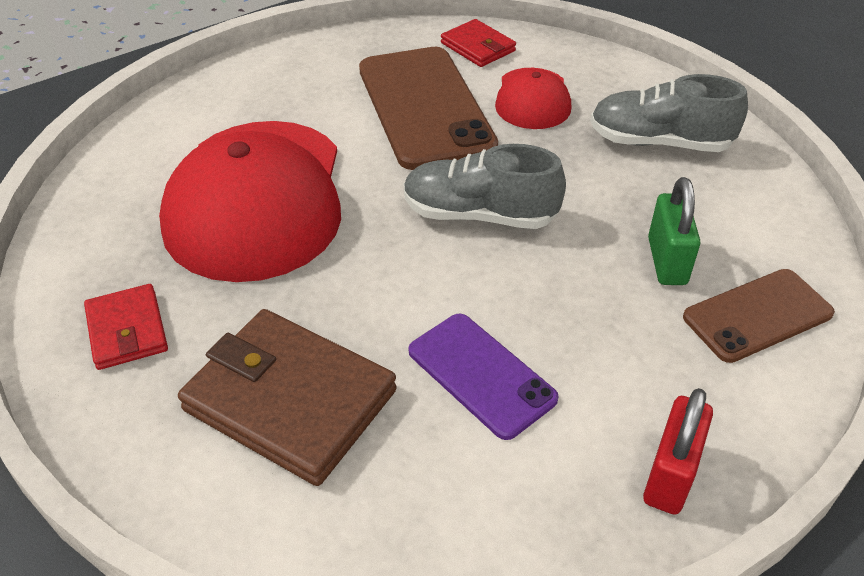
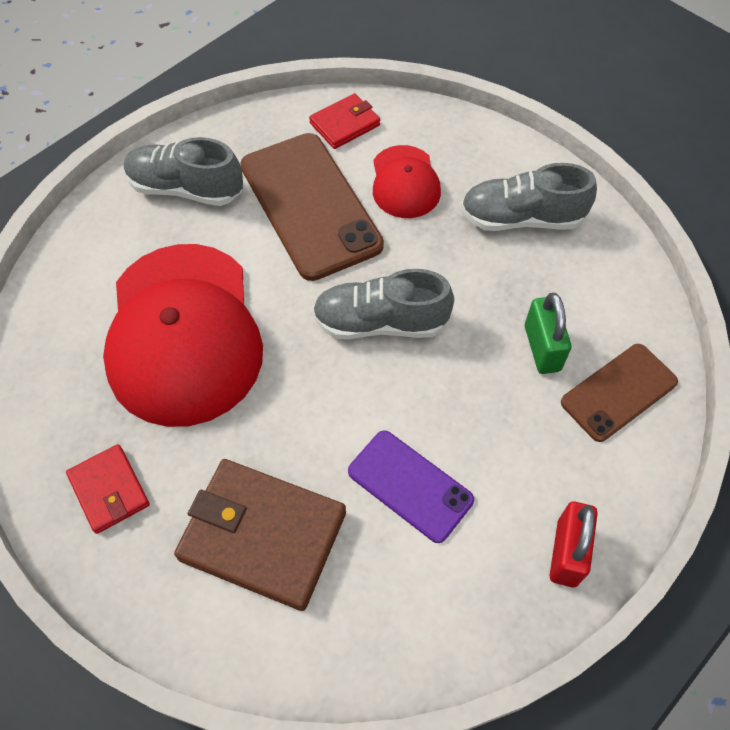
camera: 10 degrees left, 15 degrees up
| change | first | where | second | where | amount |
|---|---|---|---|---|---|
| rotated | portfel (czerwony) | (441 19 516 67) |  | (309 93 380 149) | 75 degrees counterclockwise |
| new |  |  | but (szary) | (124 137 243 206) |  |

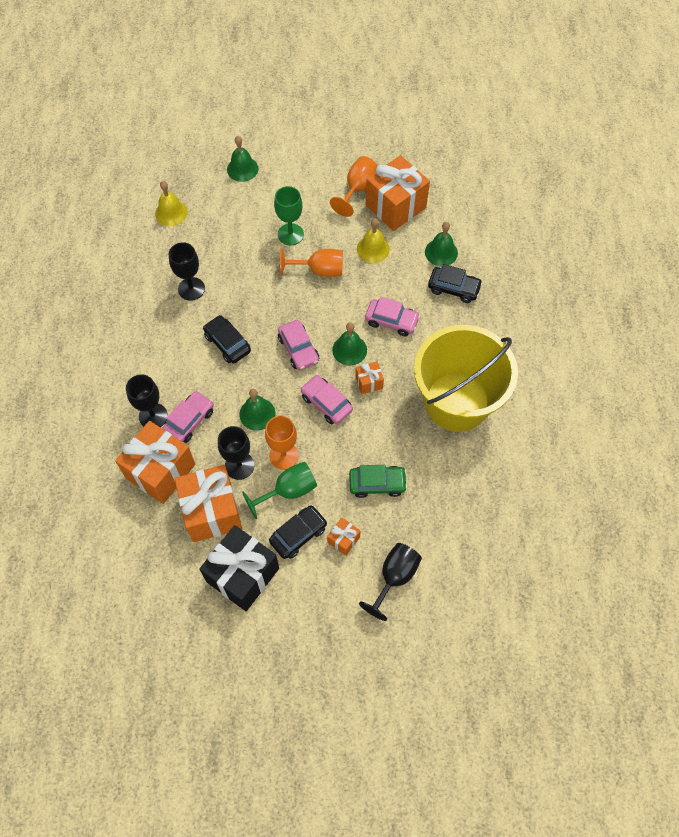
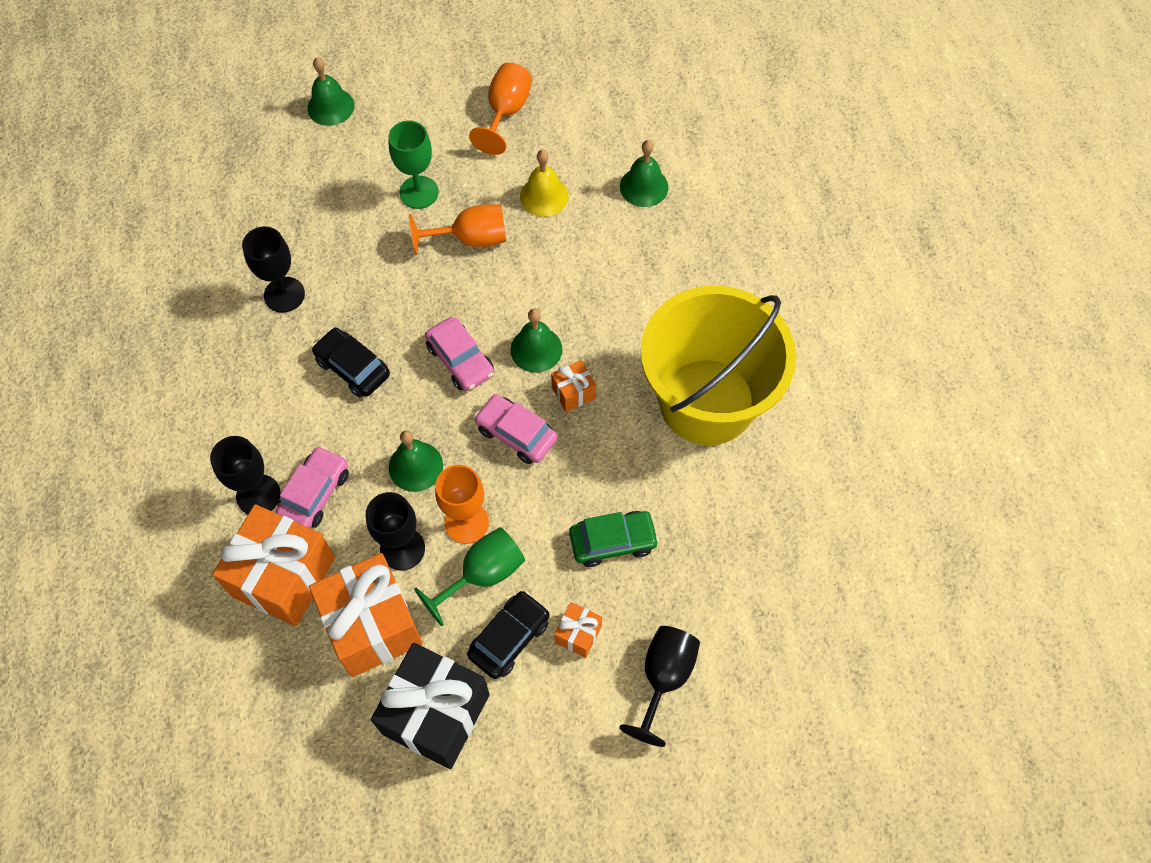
camera: 10 degrees left, 0 degrees up
| change | first | where | second | where | amount |
|---|---|---|---|---|---|
| gone | dzwonek (żółty) | (155 181 188 226) |  |  |  |
| gone | samochód (różowy) | (365 297 420 336) |  |  |  |
| gone | prezent (pomarańczowy) | (366 155 430 231) |  |  |  |
| gone | samochód (czarny) | (428 264 483 303) |  |  |  |

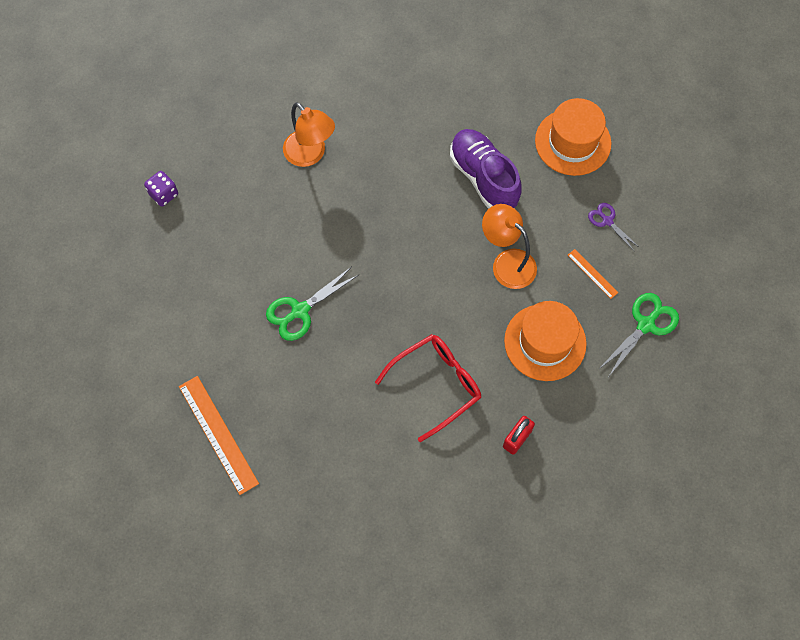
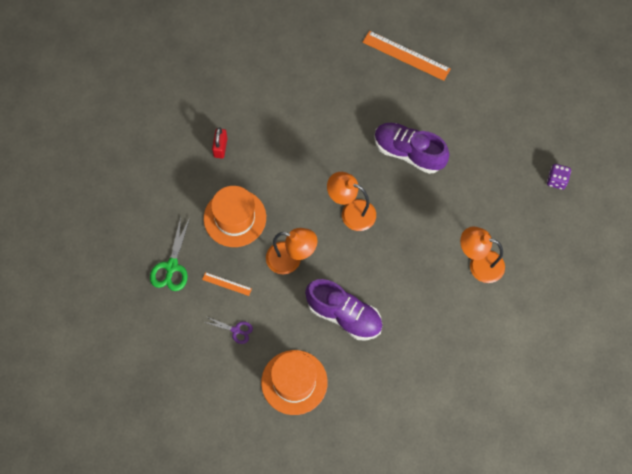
camera: 150 degrees right, 0 degrees up
| change | first | where | second | where | amount |
|---|---|---|---|---|---|
| swapped | nożyczki (zielony) | (266 267 358 341) | but (fioletowy) | (374 123 449 174) |  |
| gone | okulary (czerwony) | (375 334 481 442) |  |  |  |
| new |  |  | lampka (pomarańczowy) | (327 172 376 231) |  |

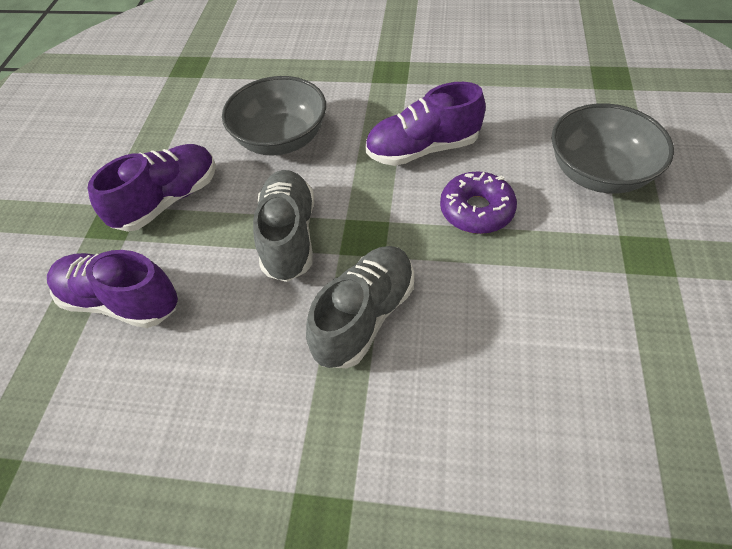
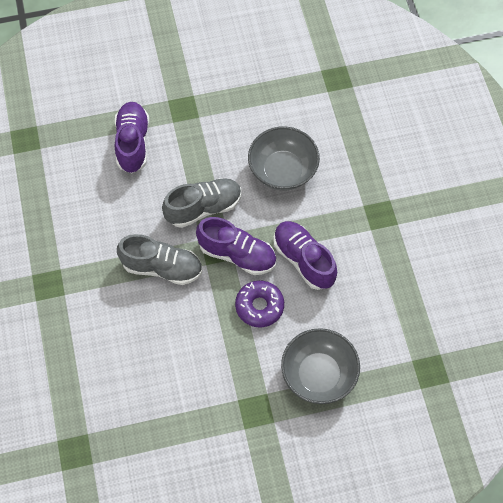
camera: 65 degrees right, 10 degrees up
| change | first | where | second | where | amount |
|---|---|---|---|---|---|
| shifted | but (fioletowy) | (88 144 216 232) |  | (196 217 276 275) |  |

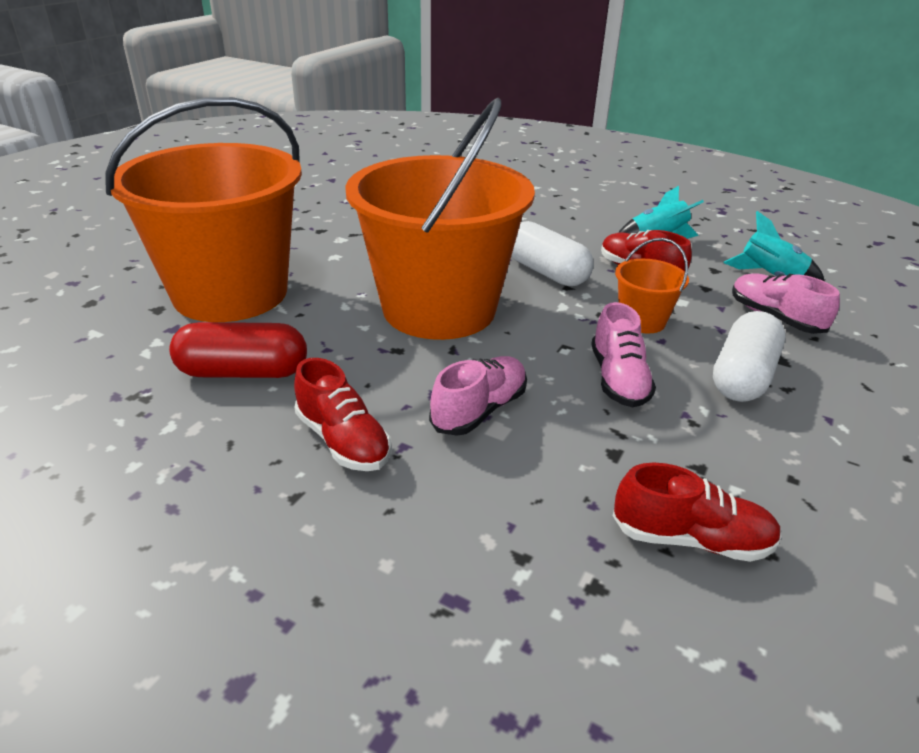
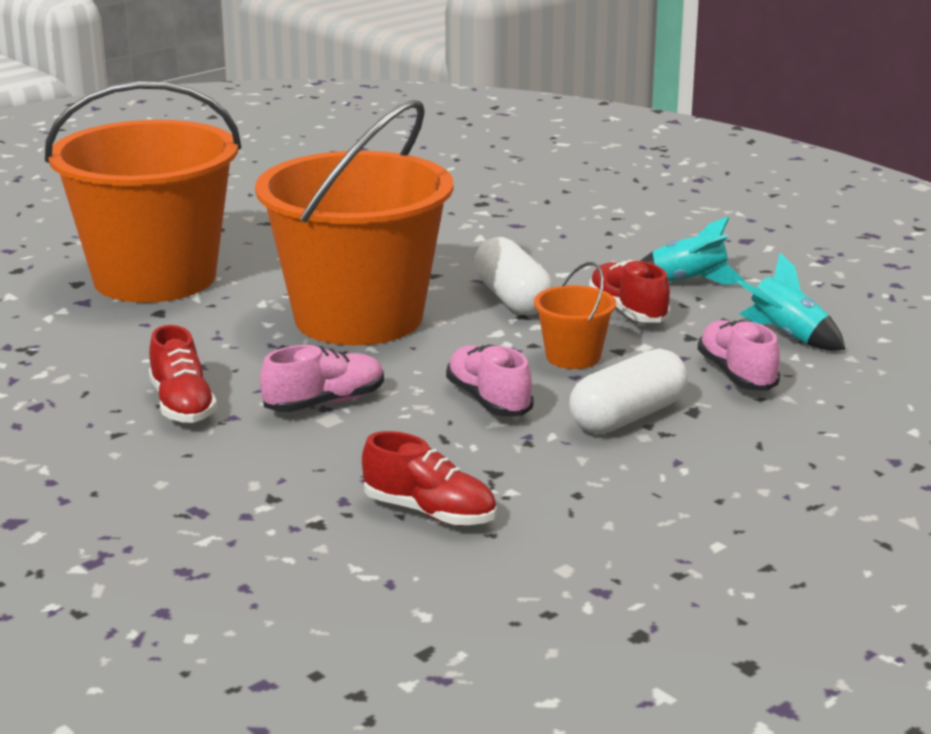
camera: 20 degrees right, 10 degrees down
| change | first | where | second | where | amount |
|---|---|---|---|---|---|
| gone | kapsułka (czerwony) | (169 322 307 378) |  |  |  |
| rotated | but (różowy) | (591 302 656 407) |  | (446 344 534 416) | 135 degrees clockwise |

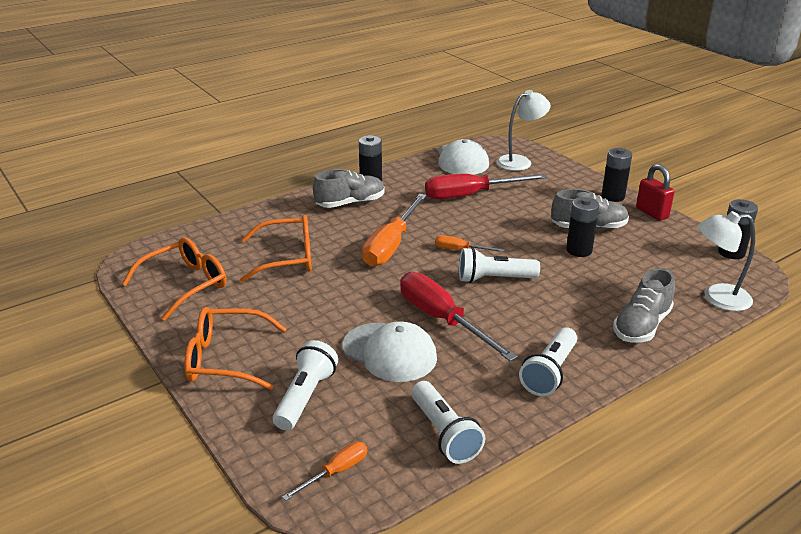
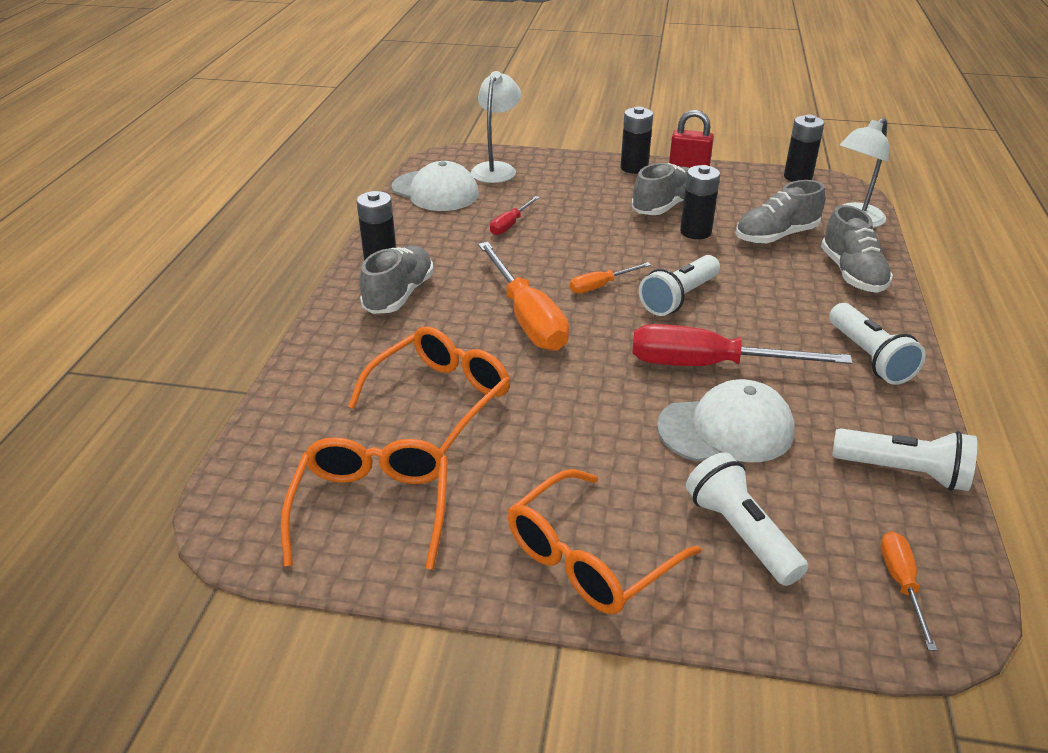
camera: 45 degrees left, 5 degrees up
| change | first | where | second | where | amount |
|---|---|---|---|---|---|
| scaled | śrubokręt (czerwony) | (425 174 548 199) |  | (490 196 540 235) | x0.49 |
| new |  |  | but (szary) | (736 180 825 244) |  |

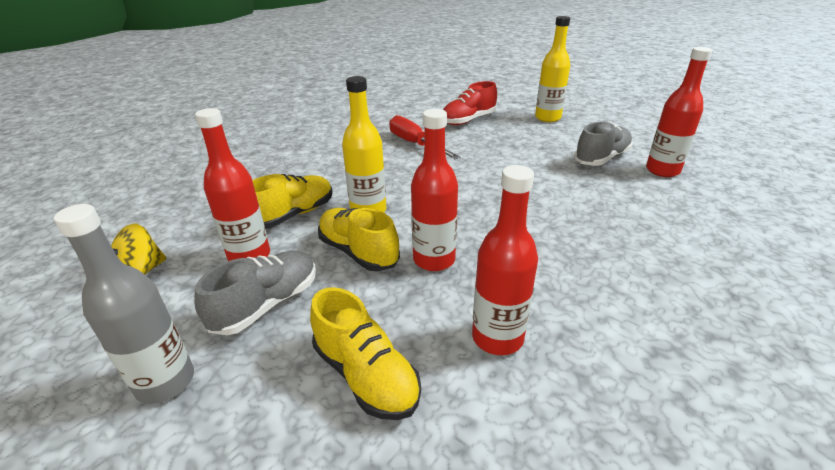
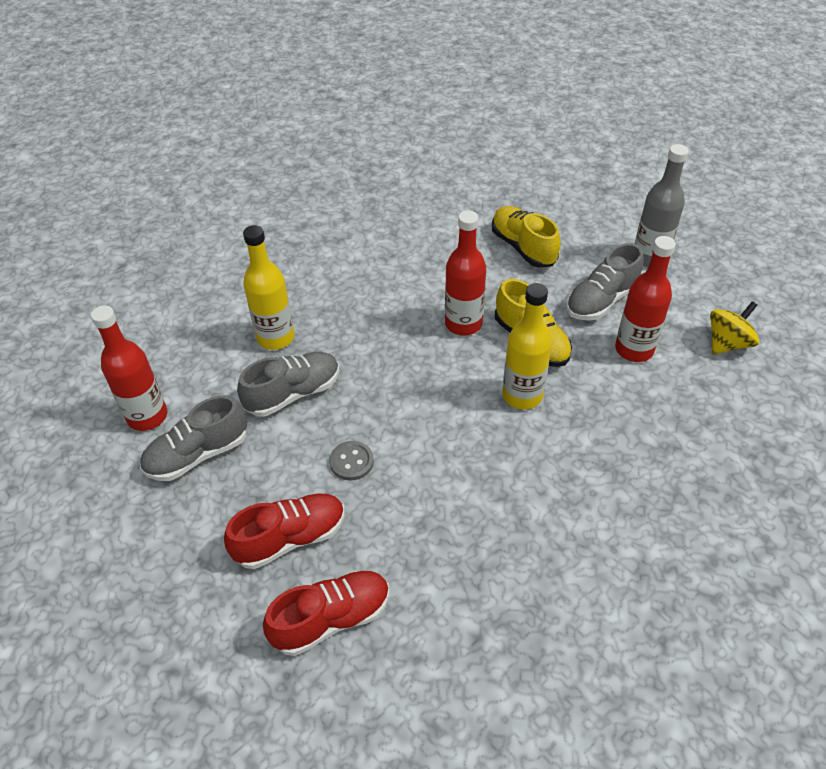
camera: 170 degrees left, 15 degrees up
| change | first | where | second | where | amount |
|---|---|---|---|---|---|
| gone | but (żółty) | (252 174 333 229) |  |  |  |
| gone | śrubokręt (czerwony) | (389 115 460 160) |  |  |  |
| gone | butelka (czerwony) | (472 165 538 355) |  |  |  |
| shifted | butelka (żółty) | (535 16 570 122) |  | (243 225 294 350) |  |
| new |  |  | but (czerwony) | (224 494 345 569) |  |
| new |  |  | but (szary) | (237 352 339 417) |  |
| new |  |  | guzik (szary) | (330 441 374 481) |  |

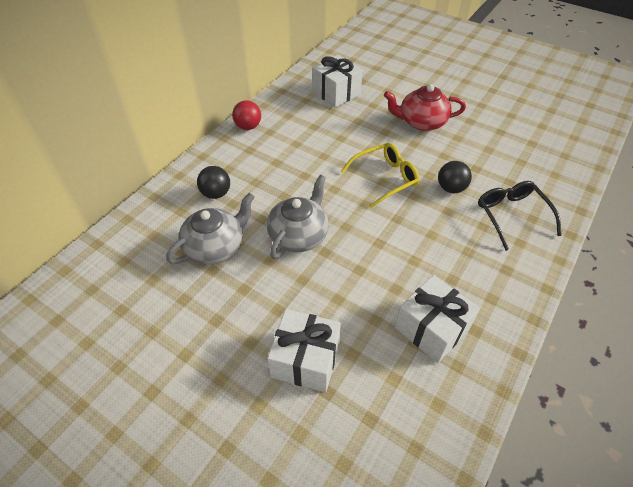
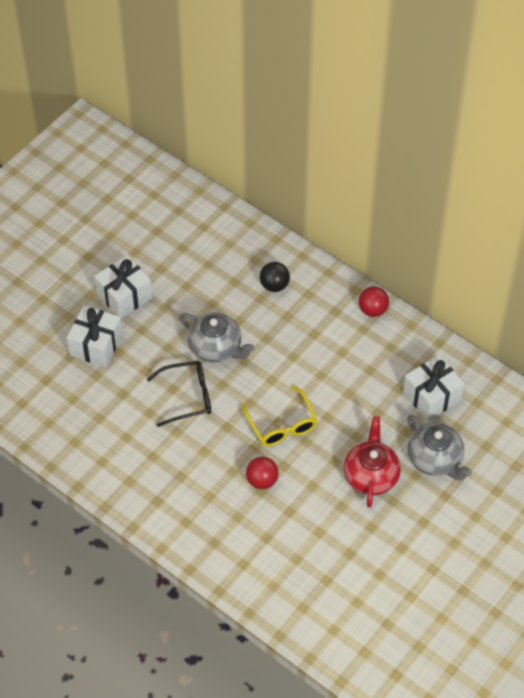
camera: 95 degrees right, 5 degrees up
| change | first | where | second | where | amount |
|---|---|---|---|---|---|
| shifted | imbryk (szary) | (166 193 255 265) |  | (407 415 472 480) |  |
| shifted | prezent (biały) | (395 275 480 363) |  | (94 255 153 318) |  |
| repainted | piłka (czarny) | (438 161 472 193) | piłka (czerwony) | (246 457 279 489) |  |
| shifted | okulary (czarny) | (478 181 562 251) |  | (147 361 211 427) |  |

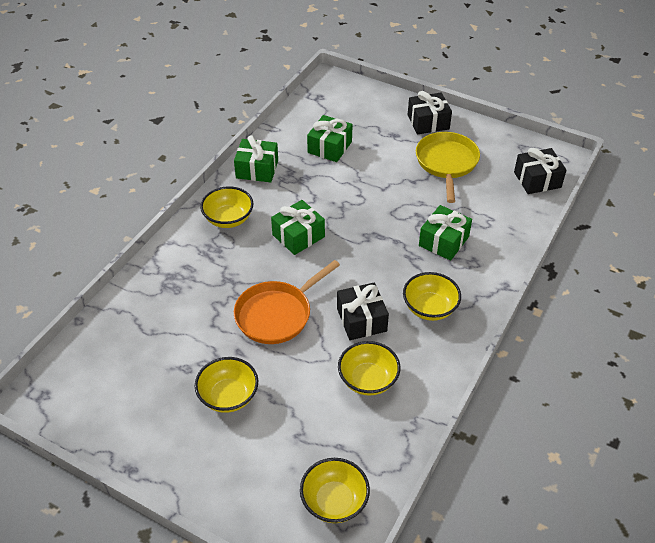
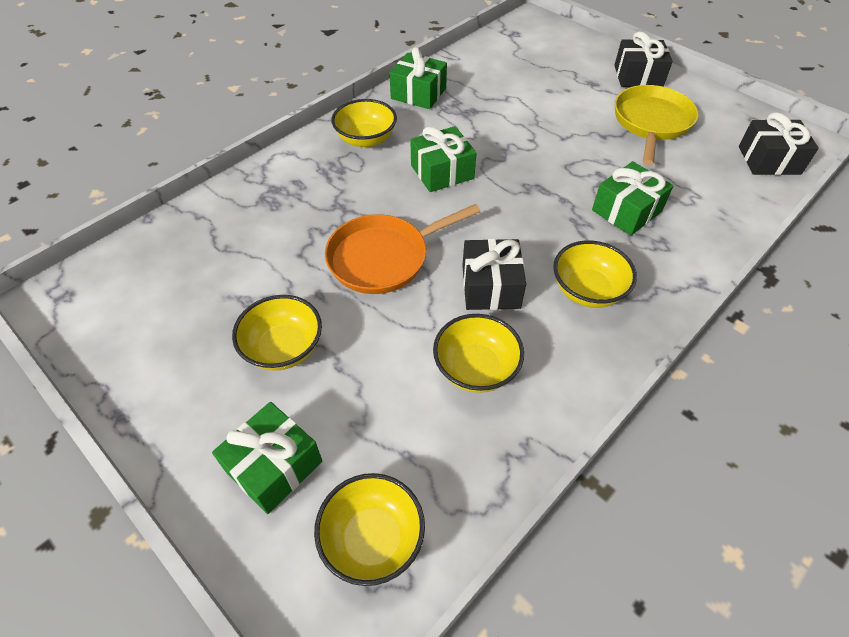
camera: 15 degrees right, 5 degrees up
| change | first | where | second | where | amount |
|---|---|---|---|---|---|
| shifted | prezent (zielony) | (307 115 353 162) |  | (212 402 322 514) |  |

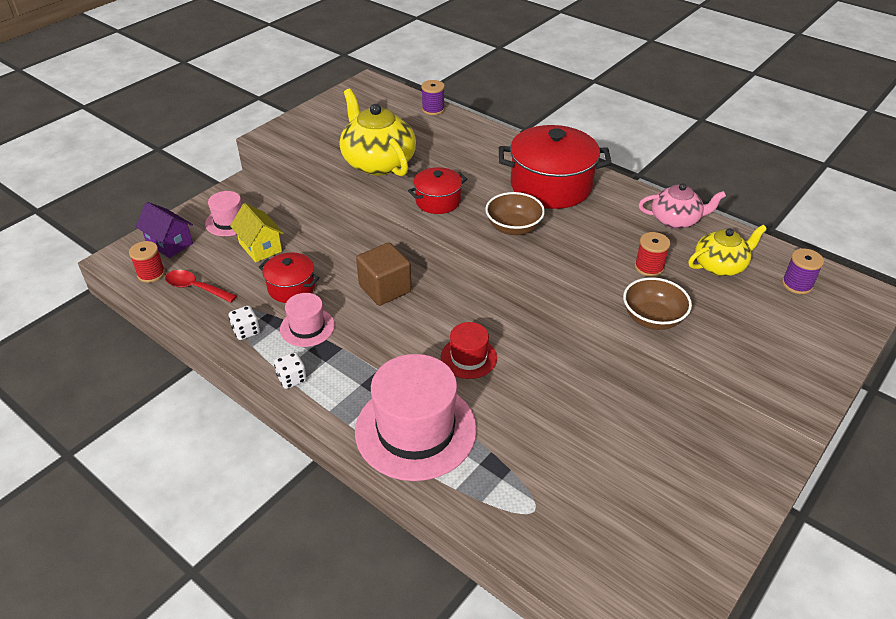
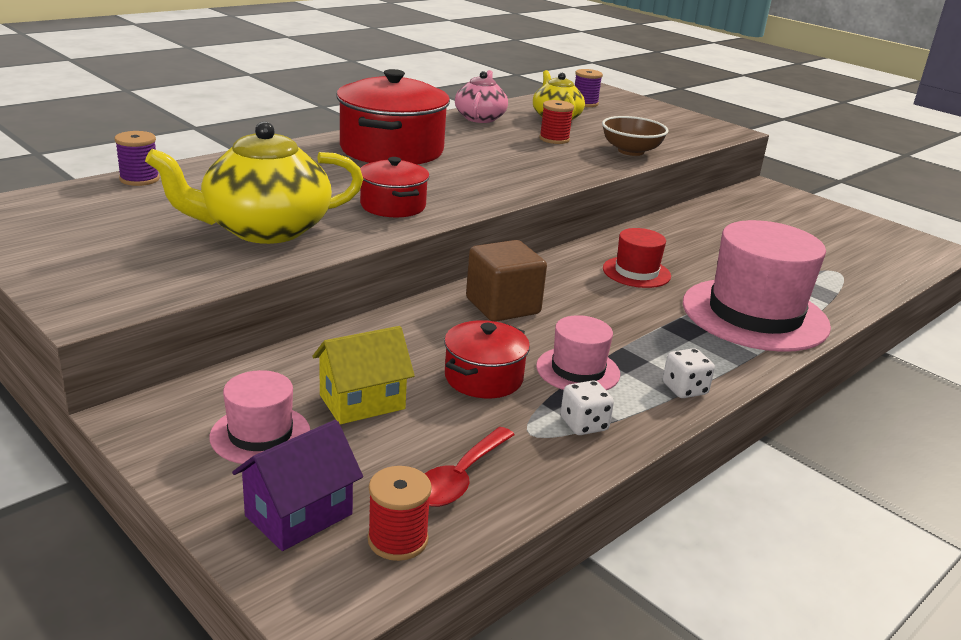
camera: 85 degrees left, 15 degrees down
| change | first | where | second | where | amount |
|---|---|---|---|---|---|
| gone | miska (brązowy) | (485 192 545 235) |  |  |  |

